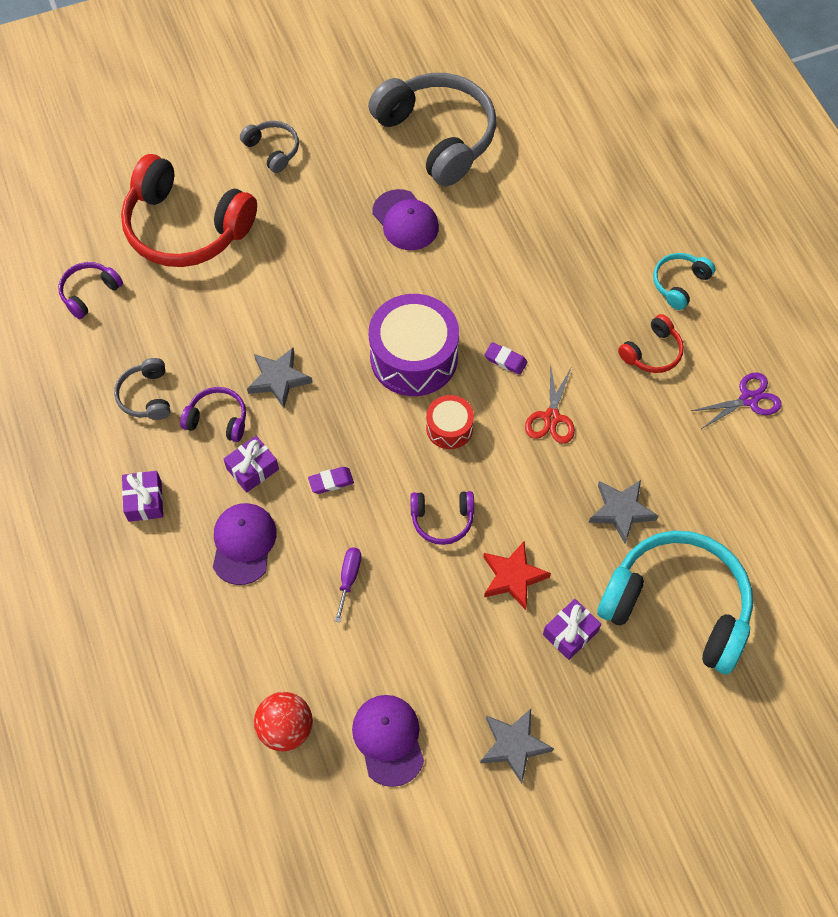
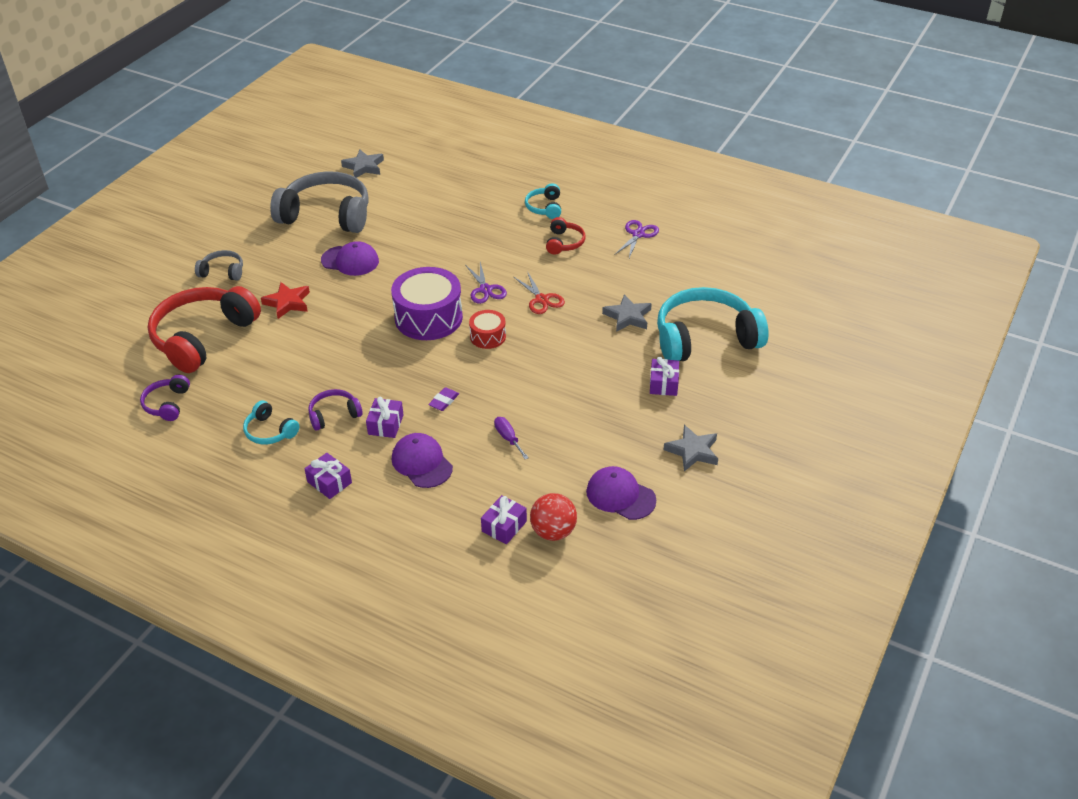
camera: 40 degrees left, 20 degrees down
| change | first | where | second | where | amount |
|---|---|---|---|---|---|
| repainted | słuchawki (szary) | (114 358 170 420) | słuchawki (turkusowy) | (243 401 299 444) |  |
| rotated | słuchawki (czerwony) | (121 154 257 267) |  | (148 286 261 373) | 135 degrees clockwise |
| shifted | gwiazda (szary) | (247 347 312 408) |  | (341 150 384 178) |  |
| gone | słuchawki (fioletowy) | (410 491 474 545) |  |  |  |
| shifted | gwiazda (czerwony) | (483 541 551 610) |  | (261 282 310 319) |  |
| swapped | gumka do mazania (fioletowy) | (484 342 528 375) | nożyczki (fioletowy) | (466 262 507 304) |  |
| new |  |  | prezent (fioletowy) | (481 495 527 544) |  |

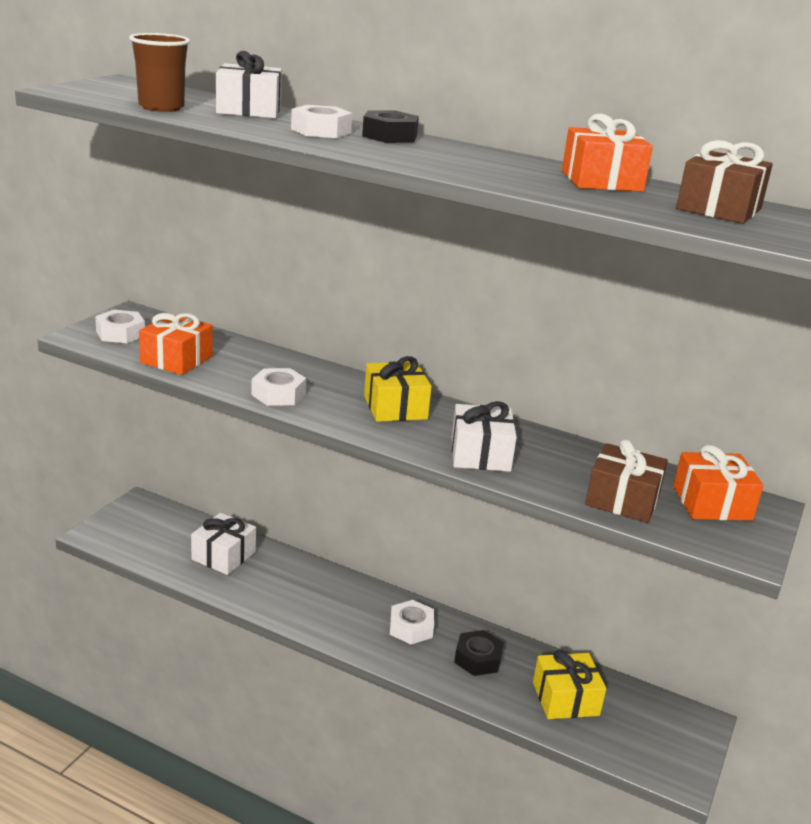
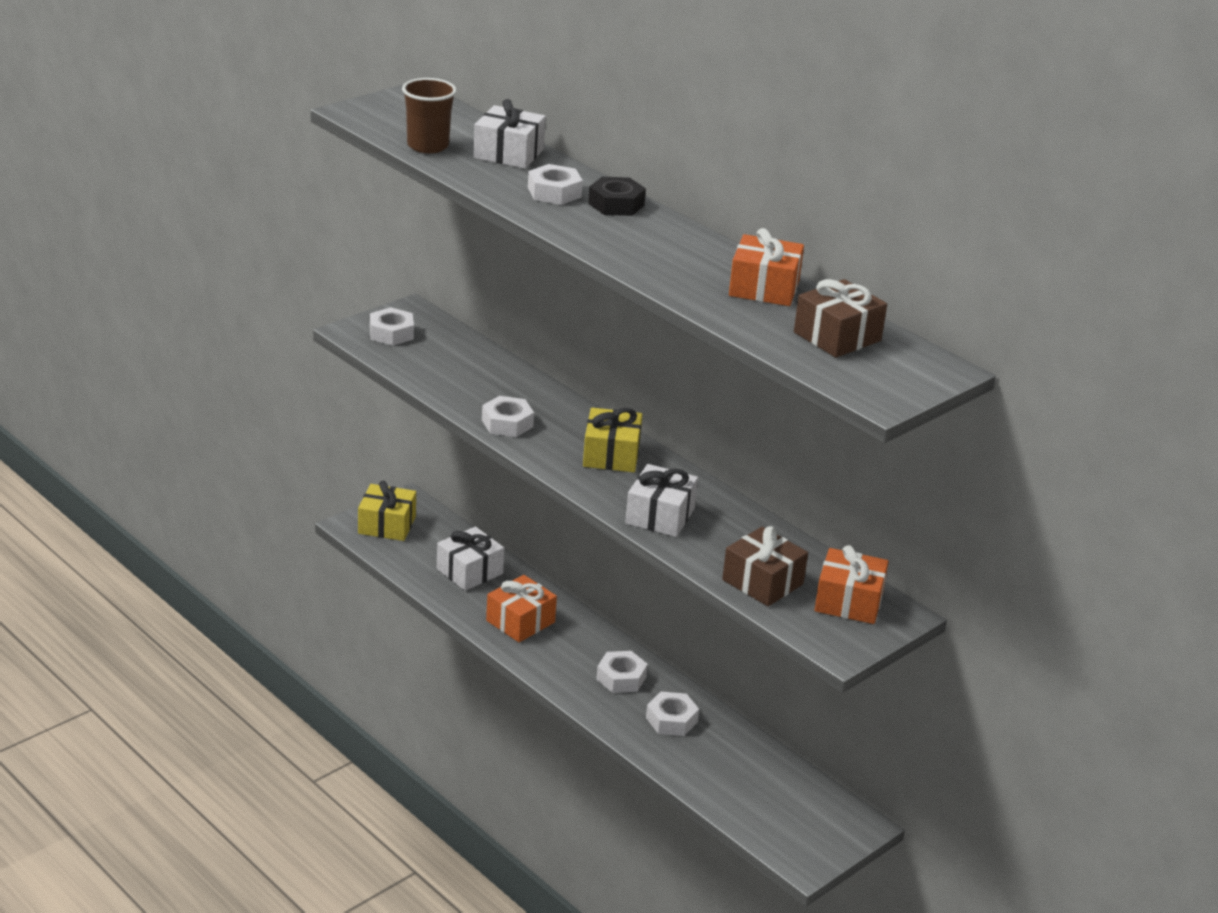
camera: 20 degrees right, 5 degrees up
| change | first | where | second | where | amount |
|---|---|---|---|---|---|
| shifted | prezent (pomarańczowy) | (139 313 213 375) |  | (486 575 557 642) |  |
| repainted | nakrętka (czarny) | (454 630 504 676) | nakrętka (biały) | (646 691 699 736) |  |
| shifted | prezent (żółty) | (533 650 606 719) |  | (358 481 416 541) |  |

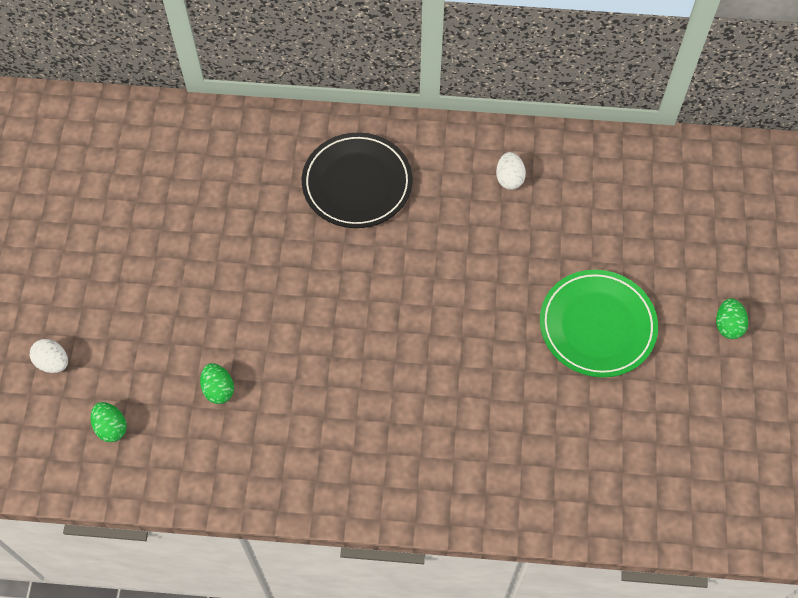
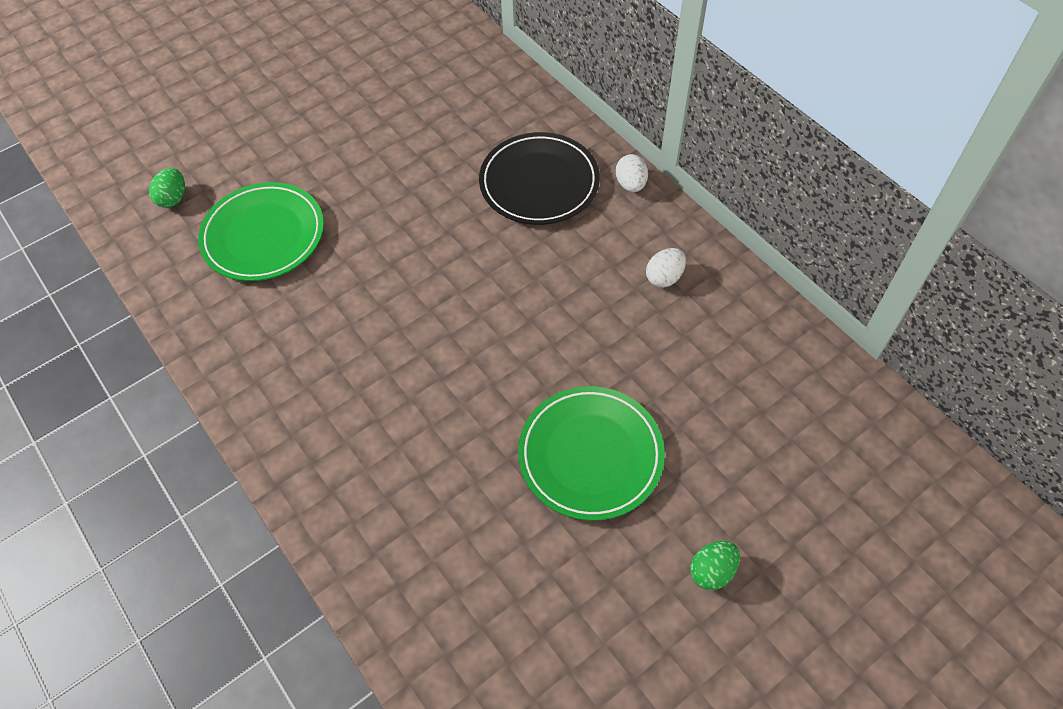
camera: 50 degrees right, 5 degrees down
| change | first | where | second | where | amount |
|---|---|---|---|---|---|
| shifted | jajko (biały) | (30 339 68 373) |  | (616 154 648 192) |  |
| swapped | jajko (zielony) | (200 363 234 404) | talerz (zielony) | (198 182 324 281) |  |

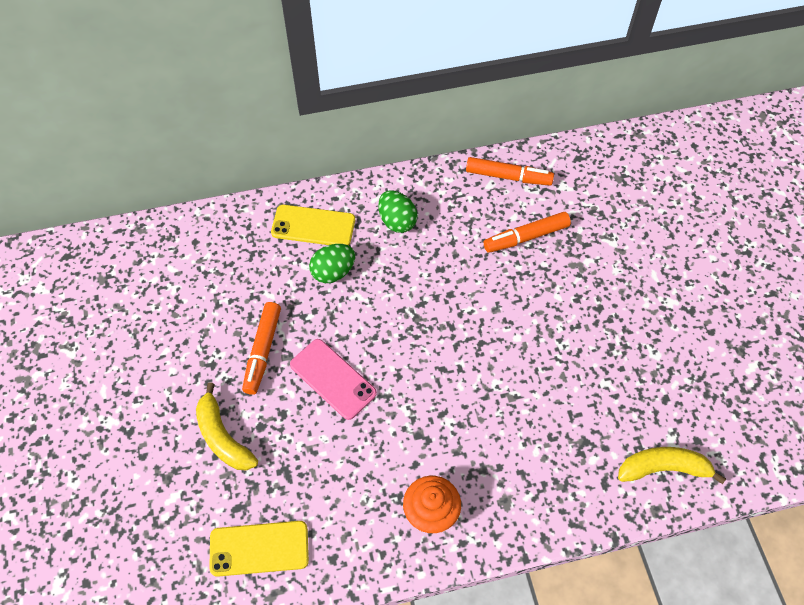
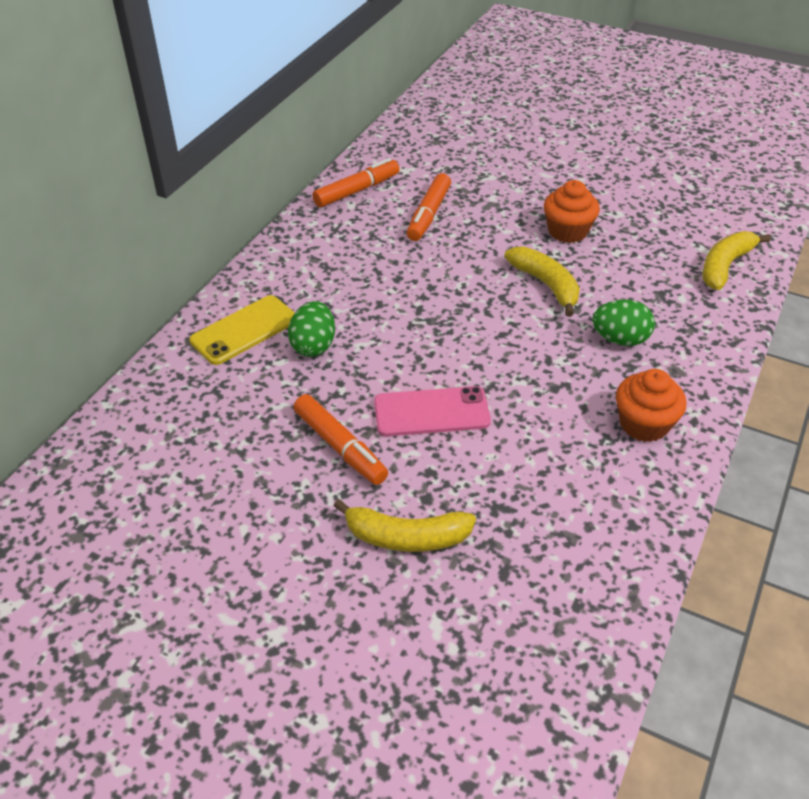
camera: 50 degrees left, 15 degrees down
| change | first | where | second | where | amount |
|---|---|---|---|---|---|
| gone | telefon (żółty) | (209 521 309 577) |  |  |  |
| shifted | jajko (zielony) | (378 190 418 233) |  | (592 300 655 346) |  |
| new |  |  | banan (żółty) | (504 246 580 317) |  |
| new |  |  | muffinka (pomarańczowy) | (544 180 600 243) |  |

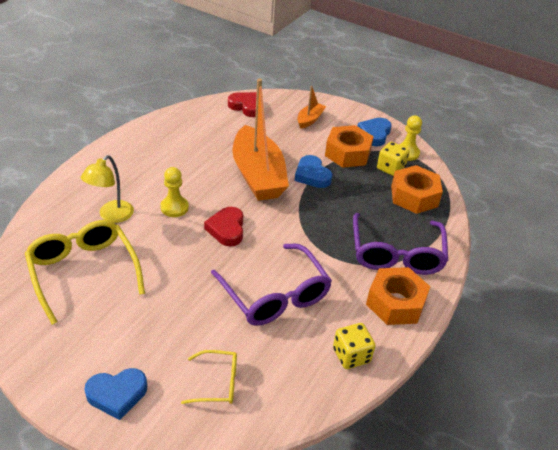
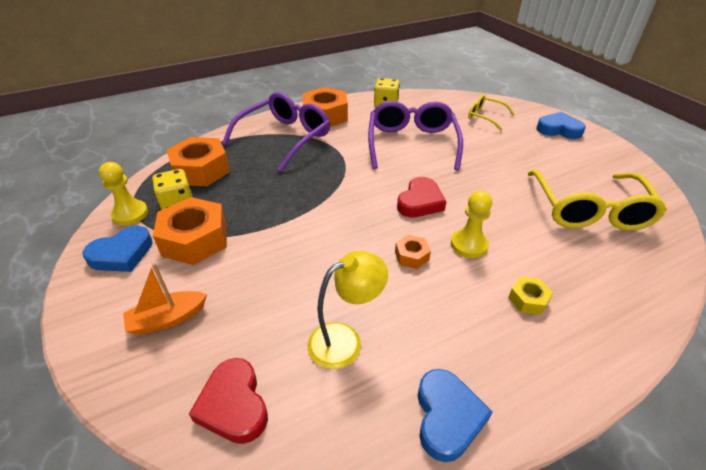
camera: 145 degrees left, 0 degrees up
| change | first | where | second | where | amount |
|---|---|---|---|---|---|
| shifted | lampka (żółty) | (81 155 134 223) |  | (307 251 388 369) |  |
| gone | łódka (pomarańczowy) | (233 78 289 201) |  |  |  |
| shifted | serce (niebieski) | (294 155 332 188) |  | (417 369 492 462) |  |
| new |  |  | nakrętka (pomarańczowy) | (395 235 431 269) |  |
| new |  |  | nakrętka (żółty) | (508 277 553 315) |  |

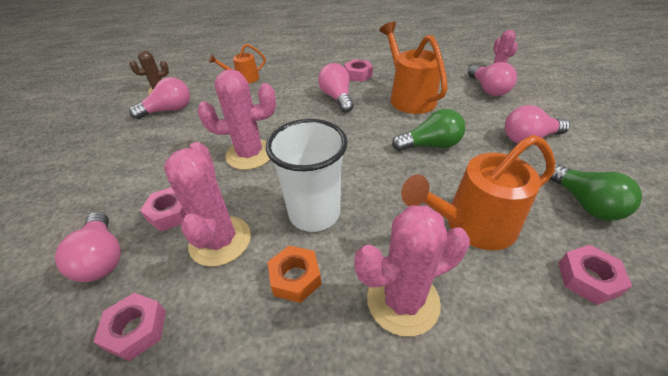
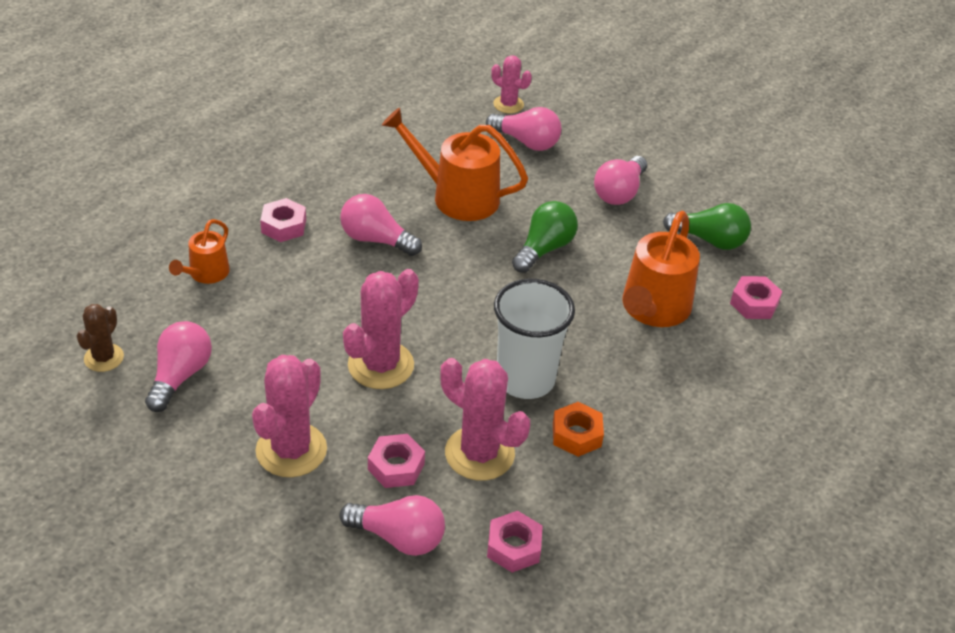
camera: 50 degrees left, 0 degrees up
| change | first | where | second | where | amount |
|---|---|---|---|---|---|
| shifted | nakrętka (różowy) | (344 59 373 82) |  | (260 198 306 242) |  |
| shifted | kaktus (różowy) | (354 206 470 336) |  | (252 355 327 477) |  |

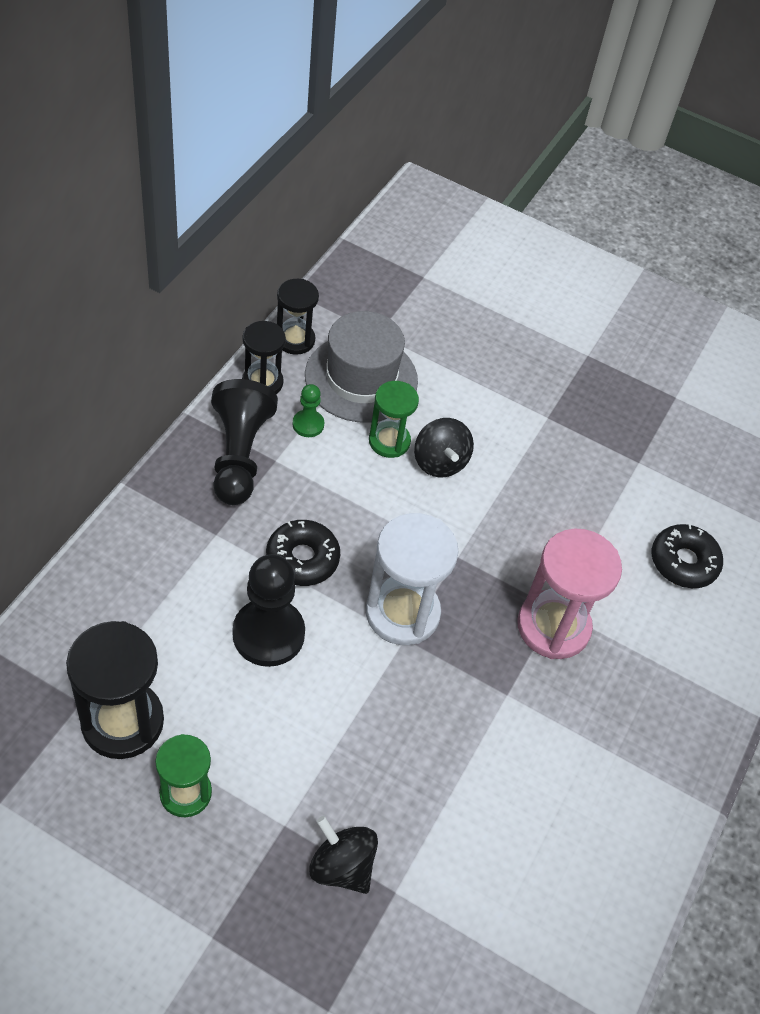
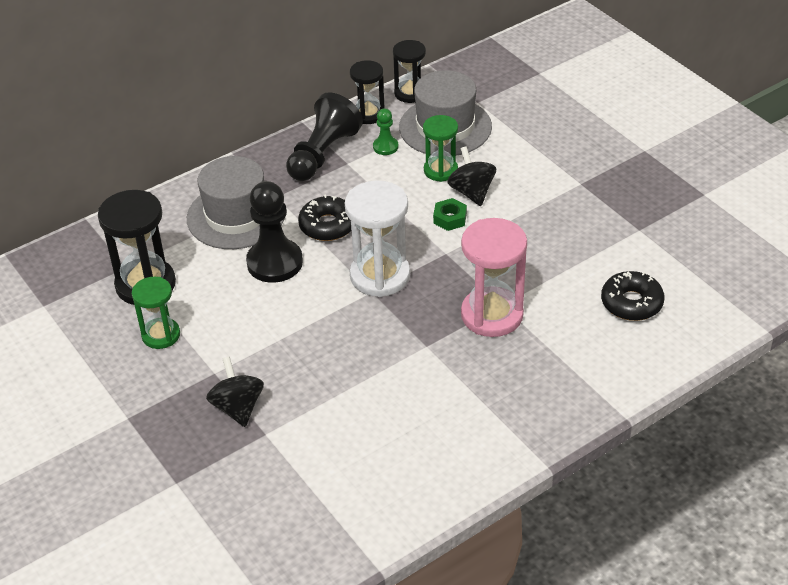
camera: 35 degrees right, 10 degrees down
| change | first | where | second | where | amount |
|---|---|---|---|---|---|
| rotated | bączek (czarny) | (414 418 474 477) |  | (447 147 496 206) | 150 degrees clockwise |
| new |  |  | kapelusz (szary) | (187 156 285 249) |  |
| new |  |  | nakrętka (zielony) | (433 198 467 231) |  |

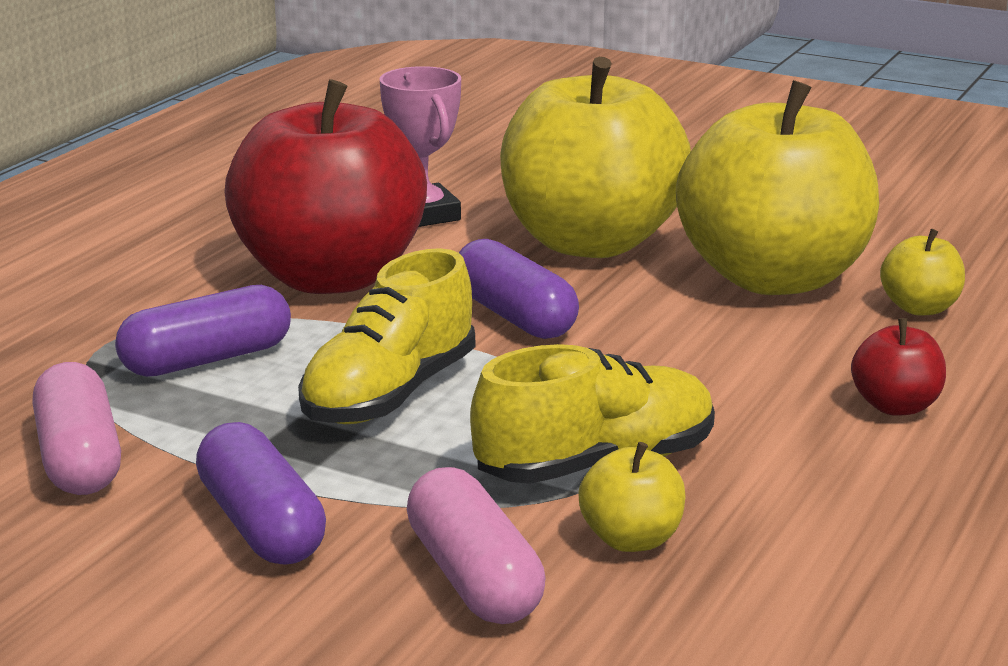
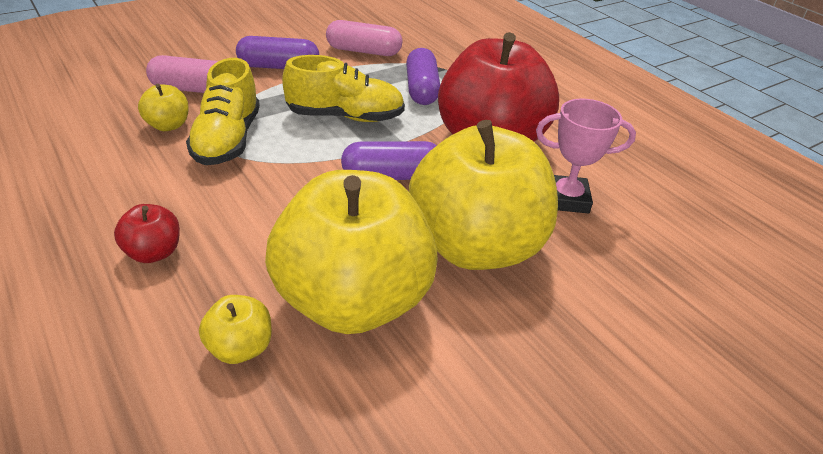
camera: 115 degrees right, 15 degrees up
| change | first | where | second | where | amount |
|---|---|---|---|---|---|
| rotated | but (żółty) | (298 248 475 424) |  | (282 55 405 122) | 120 degrees clockwise |

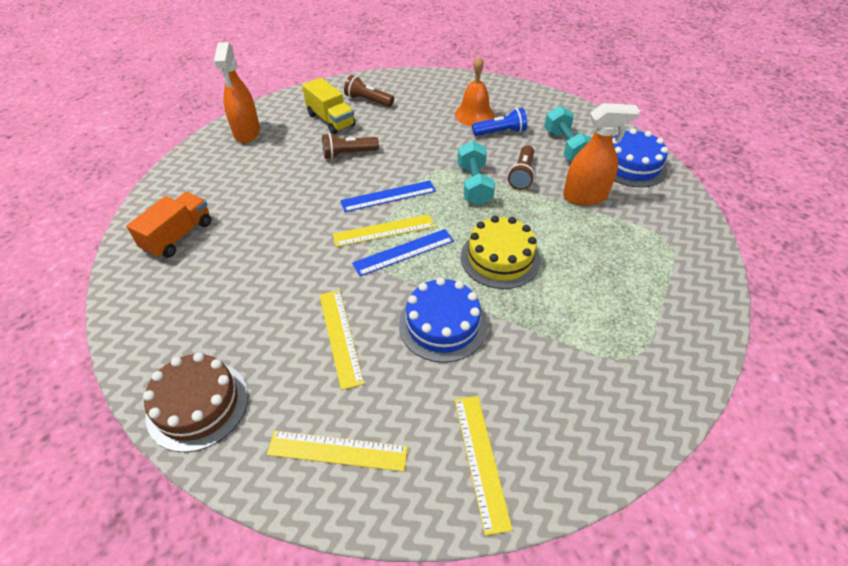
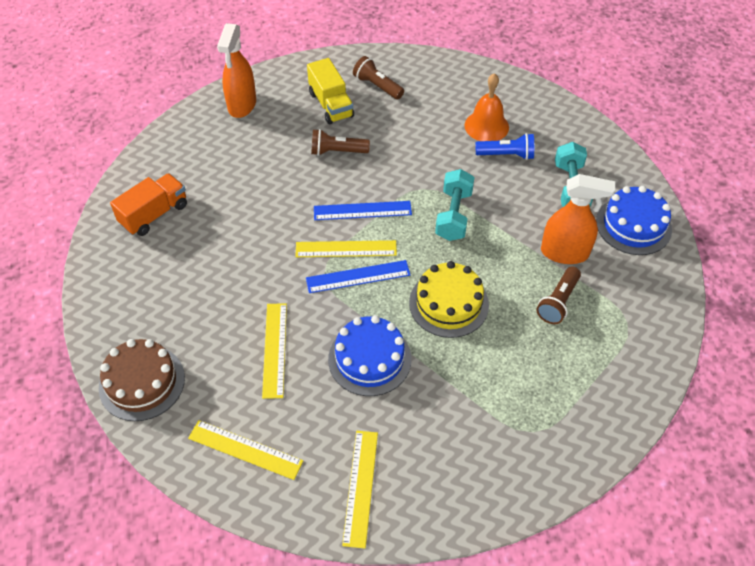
camera: 15 degrees right, 5 degrees up
| change | first | where | second | where | amount |
|---|---|---|---|---|---|
| shifted | latarka (brązowy) | (508 145 535 190) |  | (536 267 581 324) |  |

